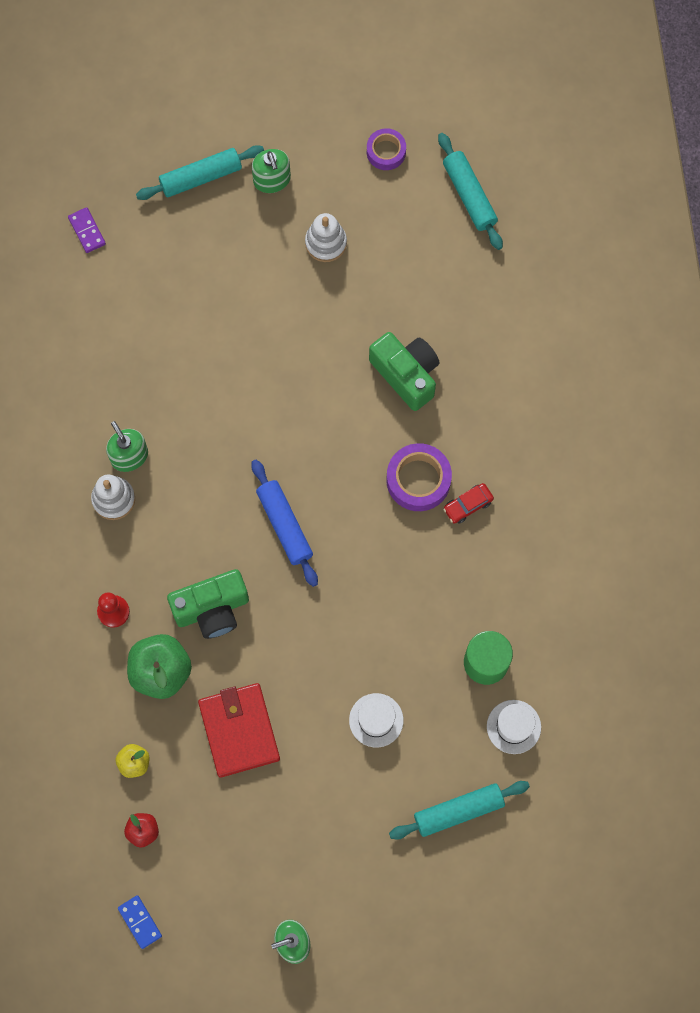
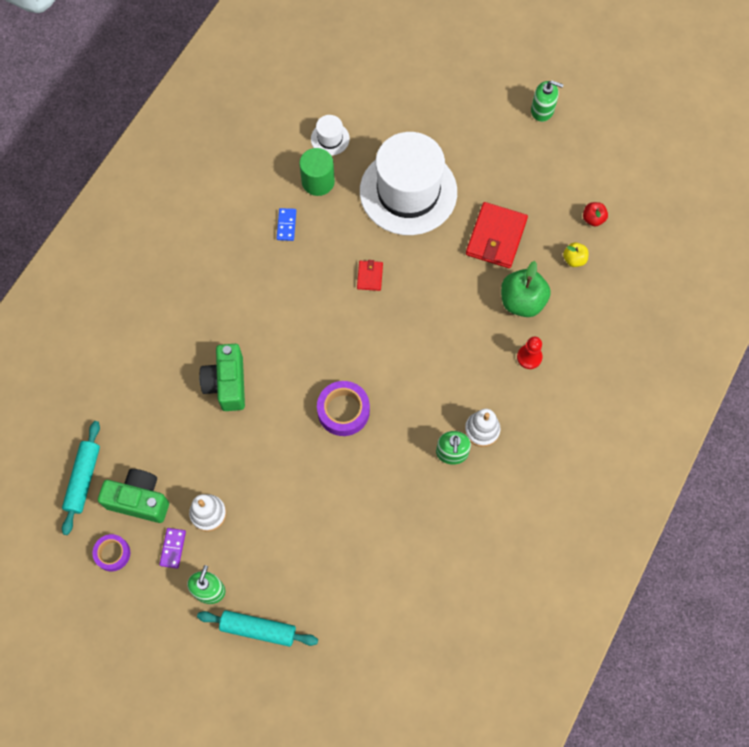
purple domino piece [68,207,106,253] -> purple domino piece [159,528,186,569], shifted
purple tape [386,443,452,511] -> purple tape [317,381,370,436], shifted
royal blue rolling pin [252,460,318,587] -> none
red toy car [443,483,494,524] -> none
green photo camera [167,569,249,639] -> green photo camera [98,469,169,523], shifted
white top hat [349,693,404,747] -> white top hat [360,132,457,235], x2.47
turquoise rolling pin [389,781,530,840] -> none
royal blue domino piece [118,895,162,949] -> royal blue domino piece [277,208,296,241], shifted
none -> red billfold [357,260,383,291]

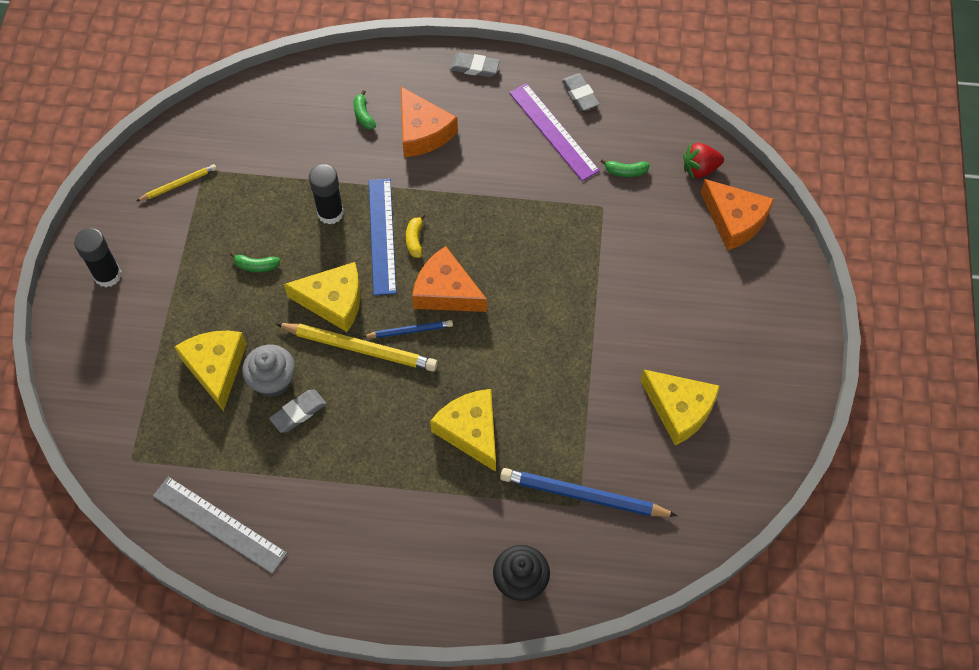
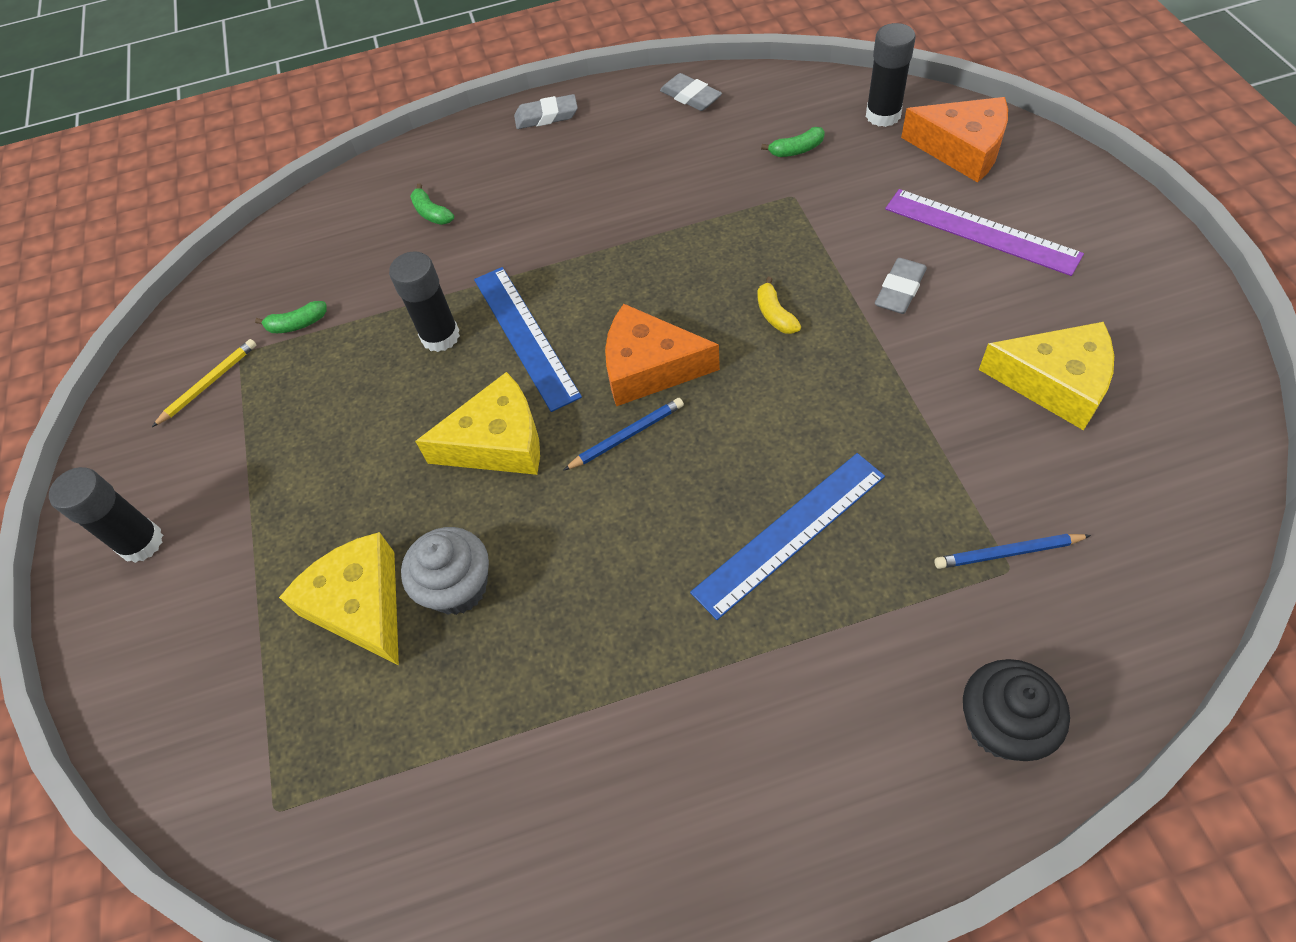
purple measuring stick [509,83,600,181] -> purple measuring stick [885,189,1084,276], shifted
bright orange piece of cheese [401,87,458,157] -> none
red toy strawberry [683,143,724,179] -> ebony glue [866,23,915,127]
yellow banana [406,214,425,258] -> yellow banana [757,277,801,334], shifted
green banana [230,252,280,272] -> green banana [255,301,326,333], shifted
yellow pencil [276,323,438,372] -> none
yellow piece of cheese [430,389,496,472] -> royal blue measuring stick [690,453,885,620]
ash-grey eraser [269,390,327,433] -> ash-grey eraser [875,258,927,314], shifted
royal blue pencil [500,468,678,517] -> royal blue pencil [934,534,1091,569], x0.54
ash-grey measuring stick [153,477,287,574] -> none

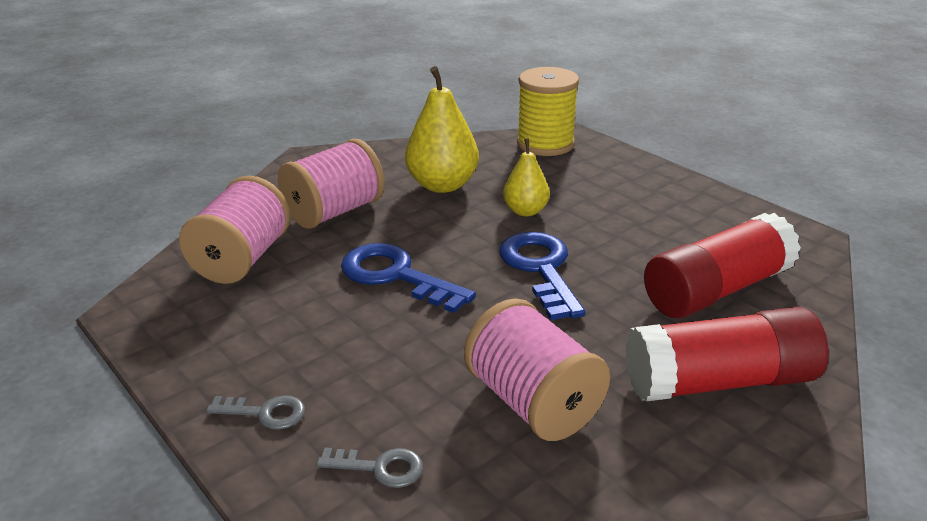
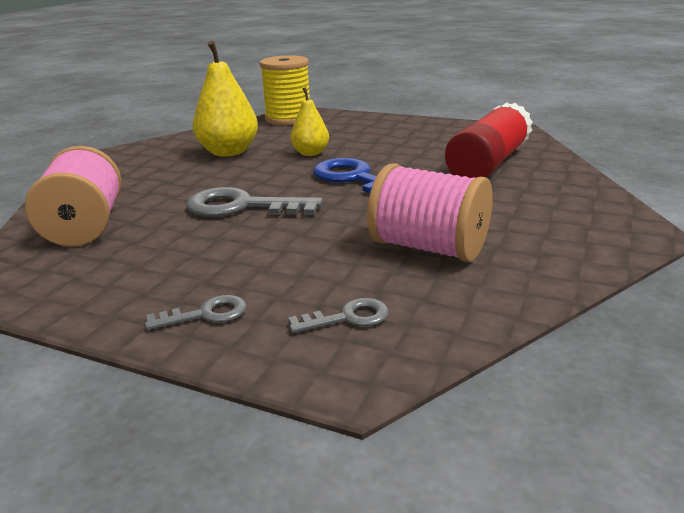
rosy reel of thread [278,139,385,229] -> none
royal blue key [341,243,476,313] -> ash-grey key [186,187,323,217]
red glue [625,307,829,402] -> none

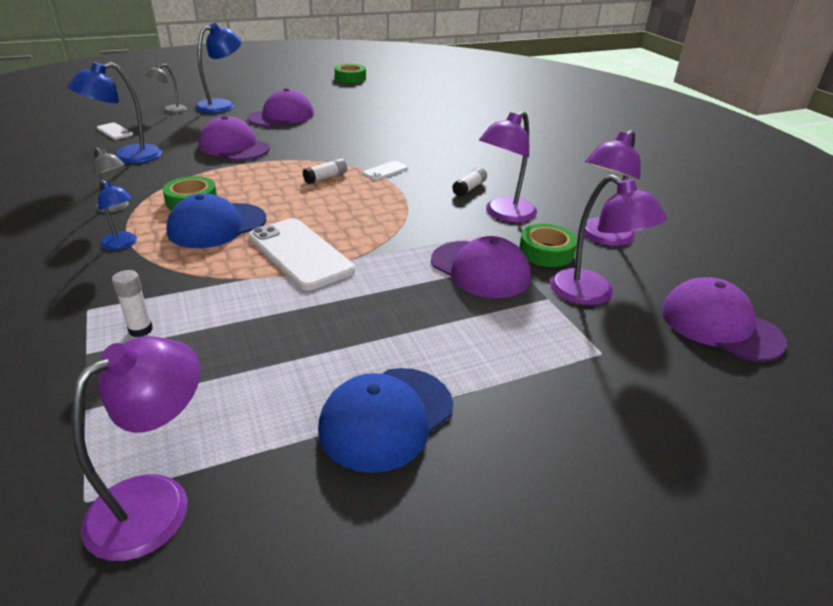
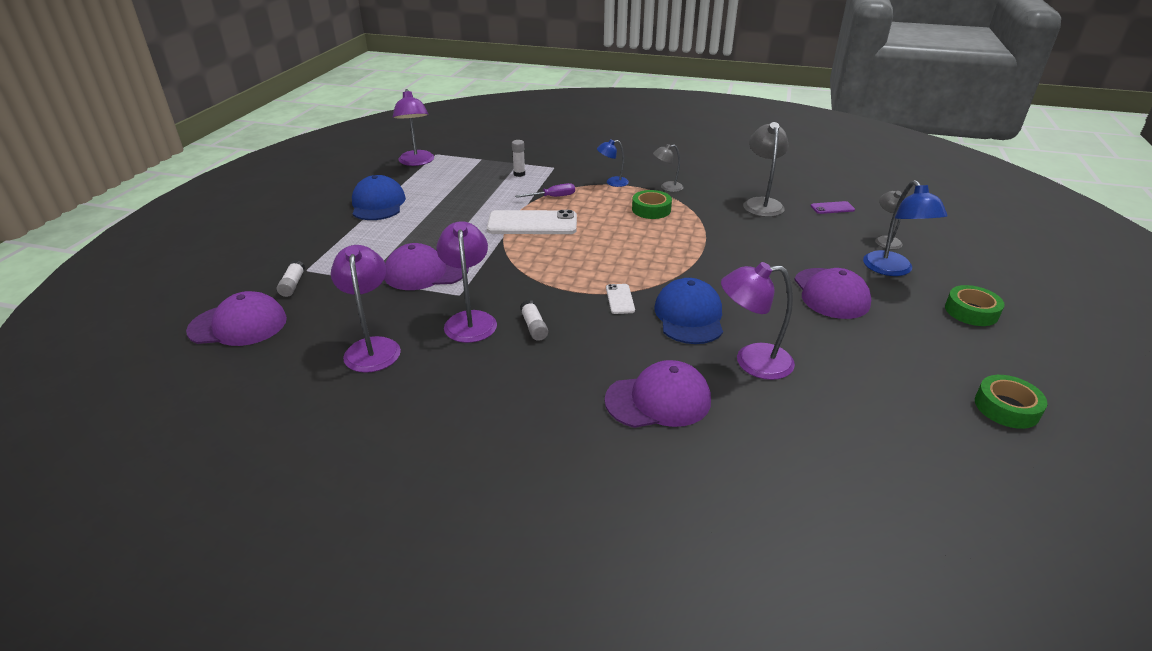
royal blue desk lamp [67,62,162,164] -> ash-grey desk lamp [743,122,788,217]
purple baseball cap [199,116,270,161] -> purple baseball cap [605,360,711,428], shifted
white mobile phone [96,122,133,140] -> purple mobile phone [811,201,855,214]
white glue [303,158,347,184] -> white glue [277,260,305,297], shifted
purple desk lamp [550,175,667,305] -> purple desk lamp [721,262,795,380], shifted
royal blue baseball cap [166,193,267,248] -> royal blue baseball cap [654,278,723,344], shifted
green tape [519,224,577,267] -> green tape [945,285,1004,326], shifted
none -> purple screwdriver [515,183,575,198]

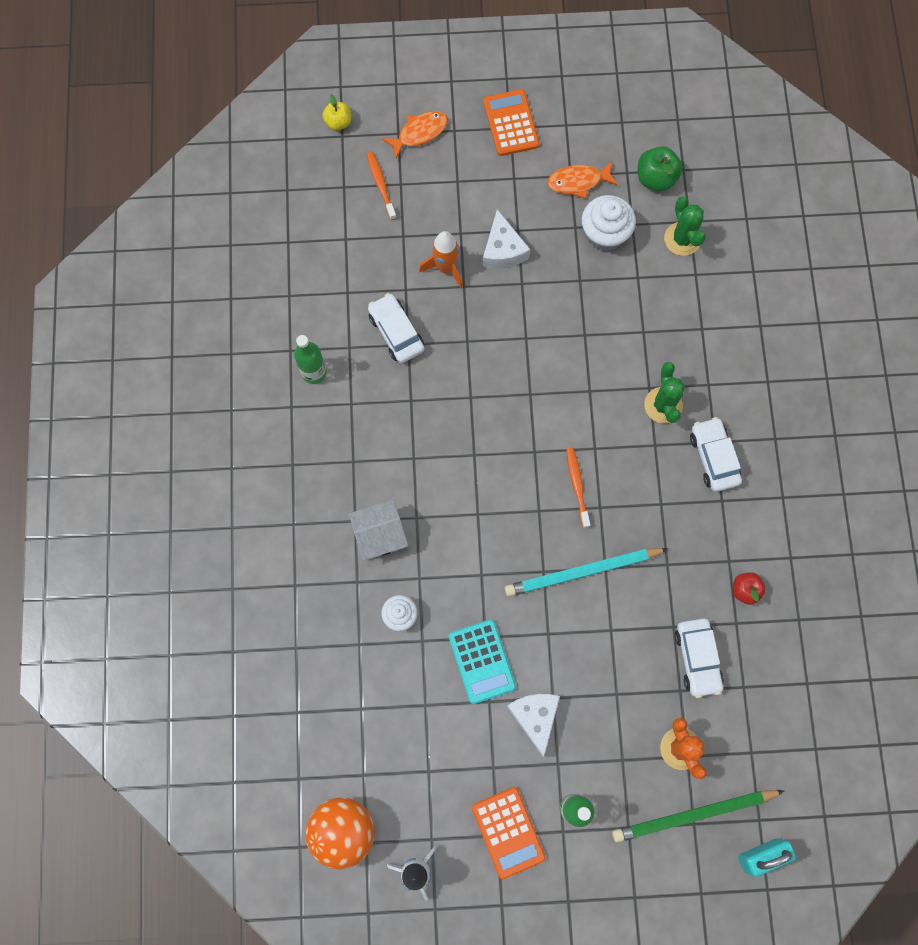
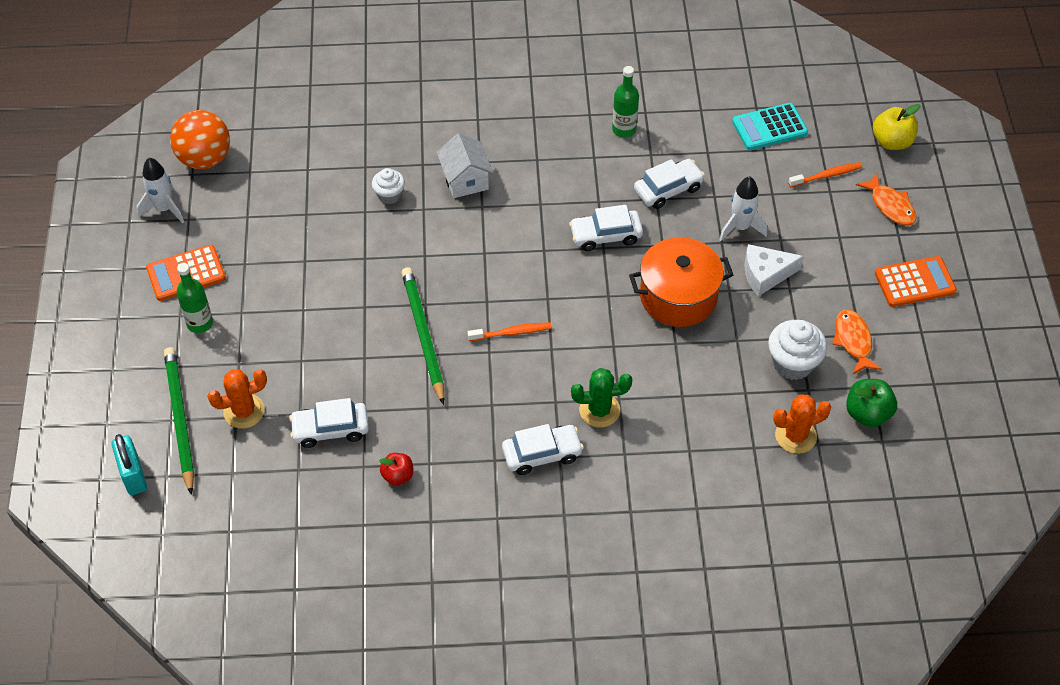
yellow apple fruit [322,94,351,130] -> yellow apple fruit [873,104,920,150], x1.51
green prickly plant [664,196,706,256] -> bright orange prickly plant [773,394,831,454]
bright orange spaceship [419,231,463,289] -> white spaceship [719,176,767,241]
turquoise pencil [505,548,668,597] -> green pencil [402,267,444,405]
turquoise calculator [449,619,516,704] -> turquoise calculator [732,103,808,150], shifted
white piece of cheese [506,694,560,757] -> none
none -> white toy car [569,205,643,251]
none -> bright orange pot [629,237,733,327]

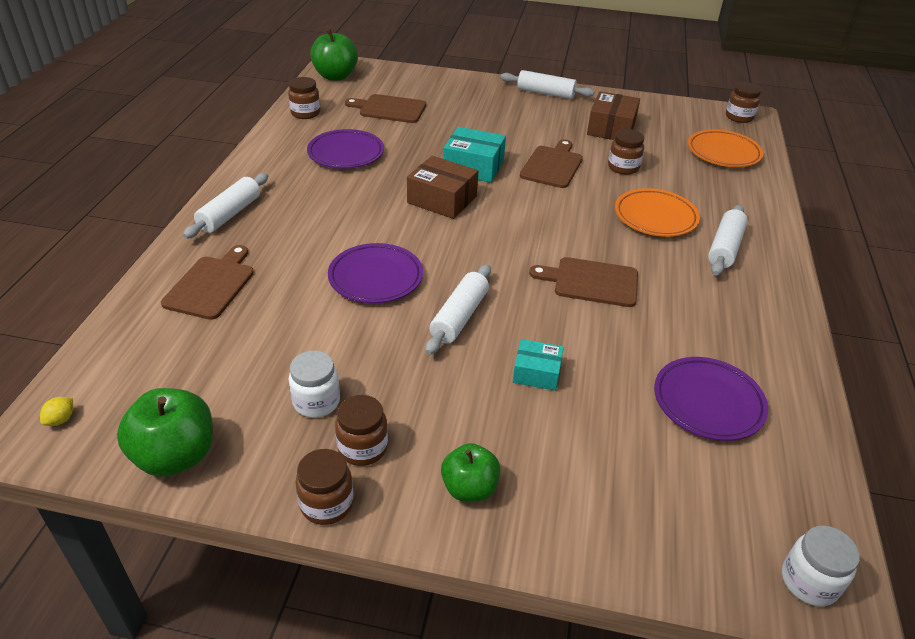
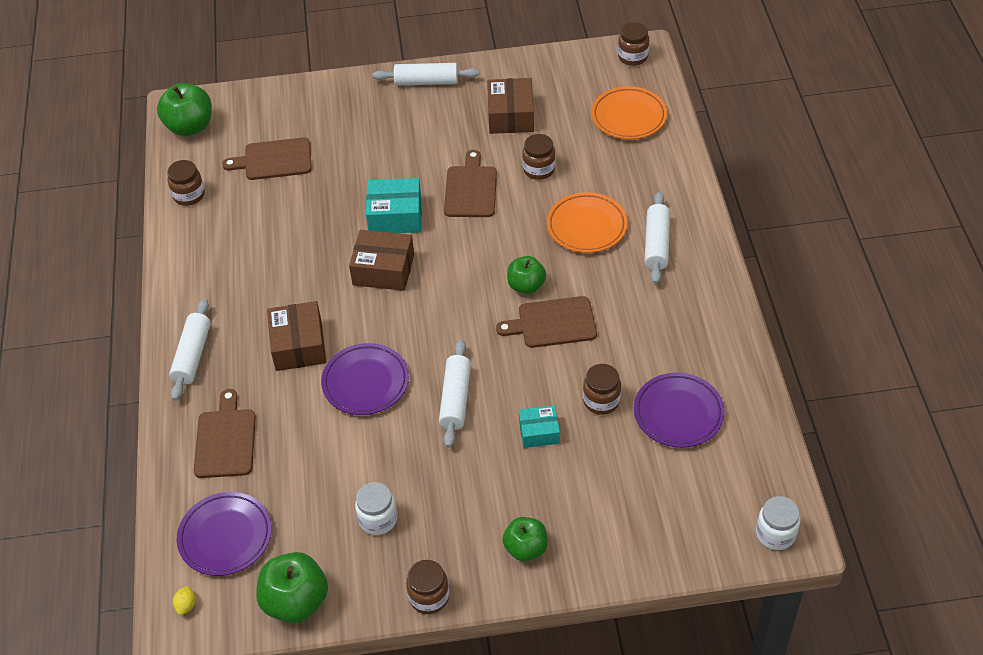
purple plate [307,129,384,169] -> purple plate [177,492,272,576], shifted
dark brown preserve jar [335,395,388,466] -> dark brown preserve jar [583,364,621,415], shifted
none -> green apple fruit [507,256,546,294]
none -> dark brown package [267,301,326,371]

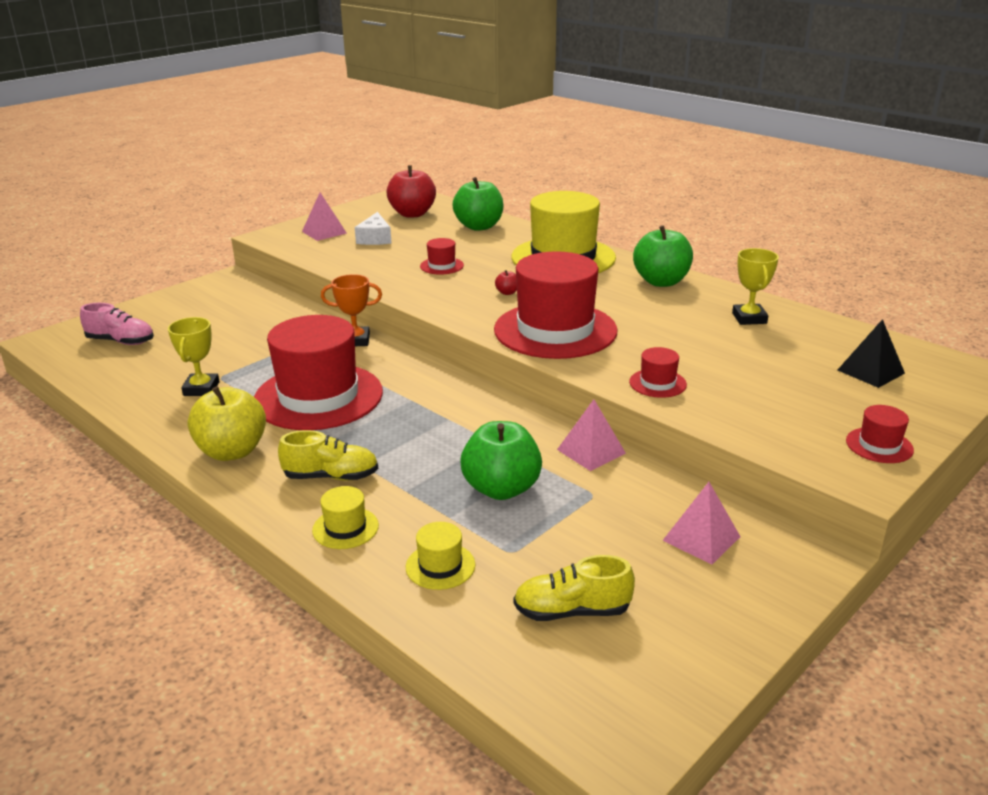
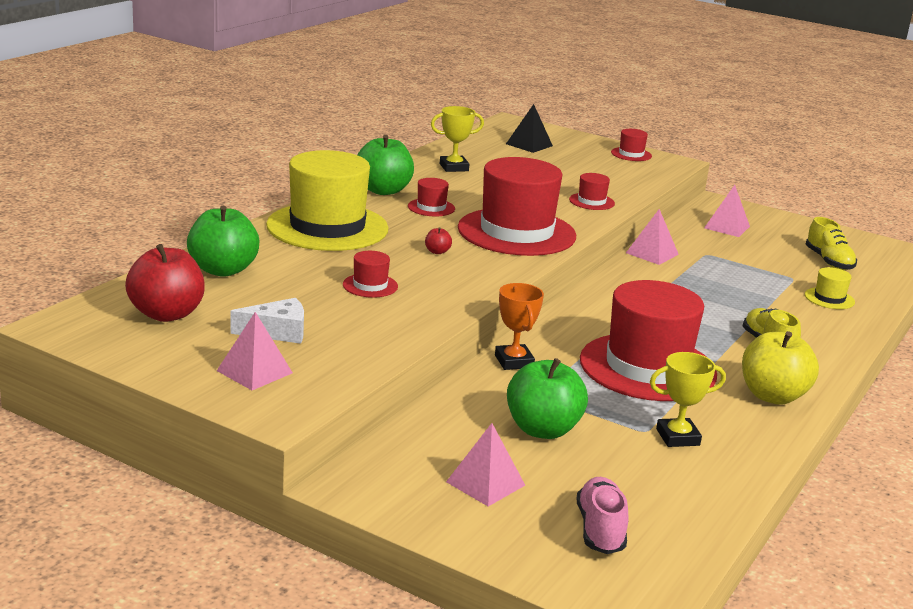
green apple fruit [460,421,542,500] -> green apple fruit [507,358,588,439], shifted
yellow top hat [312,486,379,549] -> none
none -> red top hat [408,178,455,216]
none -> rosy pyramid shape [446,423,525,507]

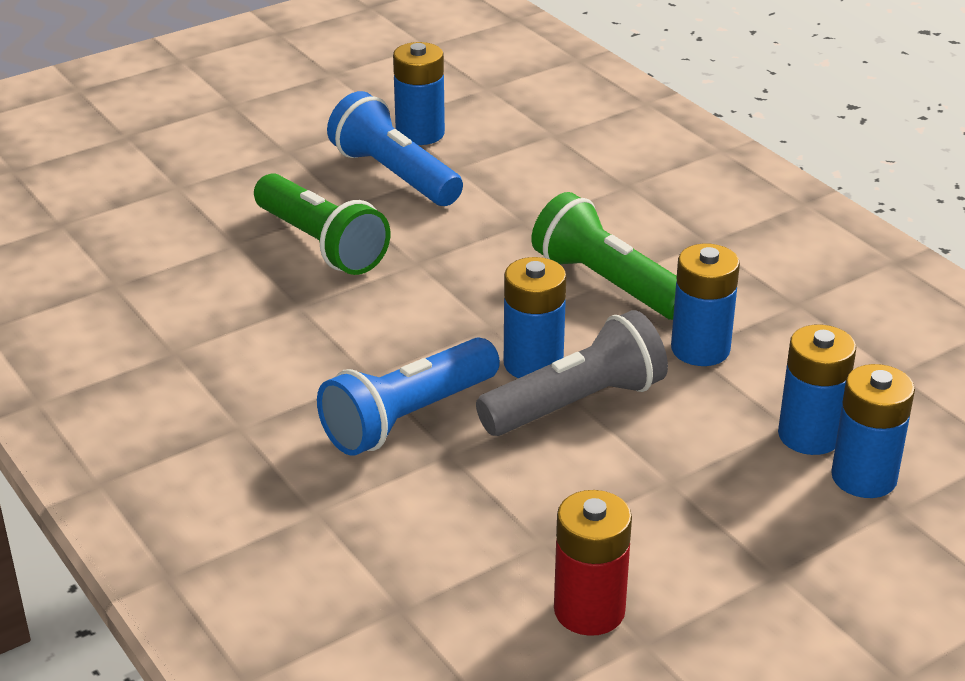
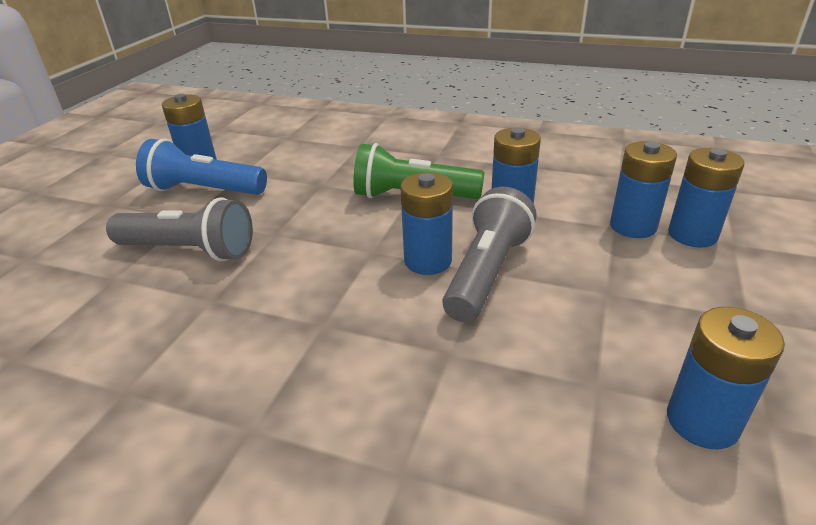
green flashlight [254,173,390,275] -> ash-grey flashlight [106,197,253,262]
royal blue flashlight [317,337,500,456] -> none
red battery [554,490,632,636] -> royal blue battery [667,307,785,449]

